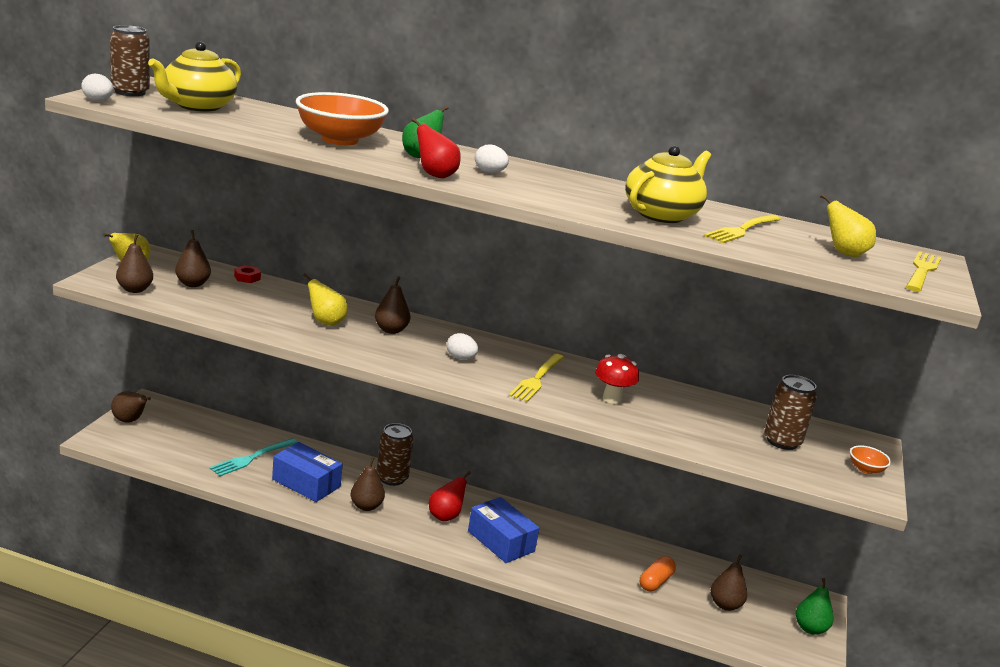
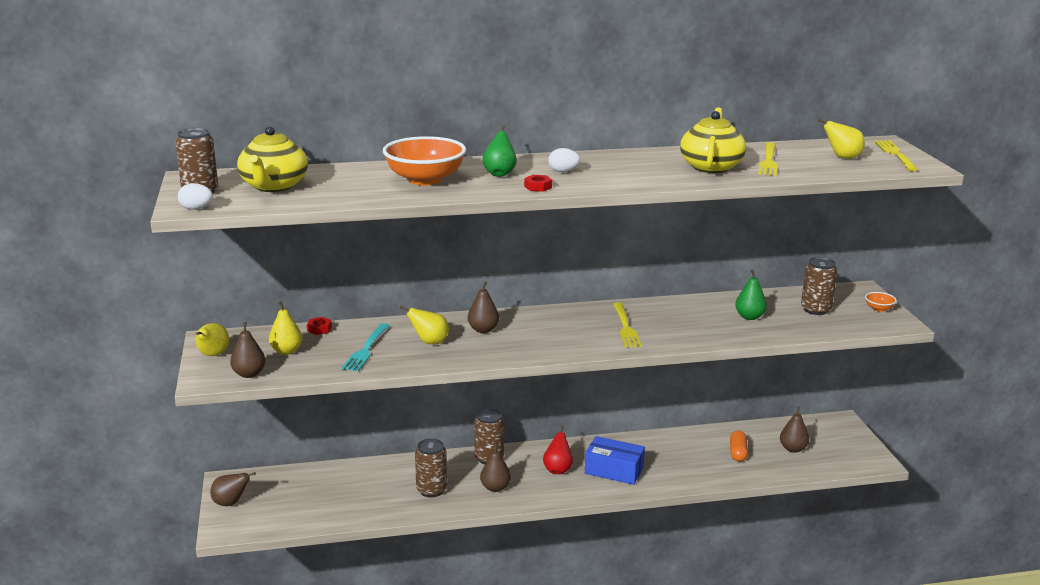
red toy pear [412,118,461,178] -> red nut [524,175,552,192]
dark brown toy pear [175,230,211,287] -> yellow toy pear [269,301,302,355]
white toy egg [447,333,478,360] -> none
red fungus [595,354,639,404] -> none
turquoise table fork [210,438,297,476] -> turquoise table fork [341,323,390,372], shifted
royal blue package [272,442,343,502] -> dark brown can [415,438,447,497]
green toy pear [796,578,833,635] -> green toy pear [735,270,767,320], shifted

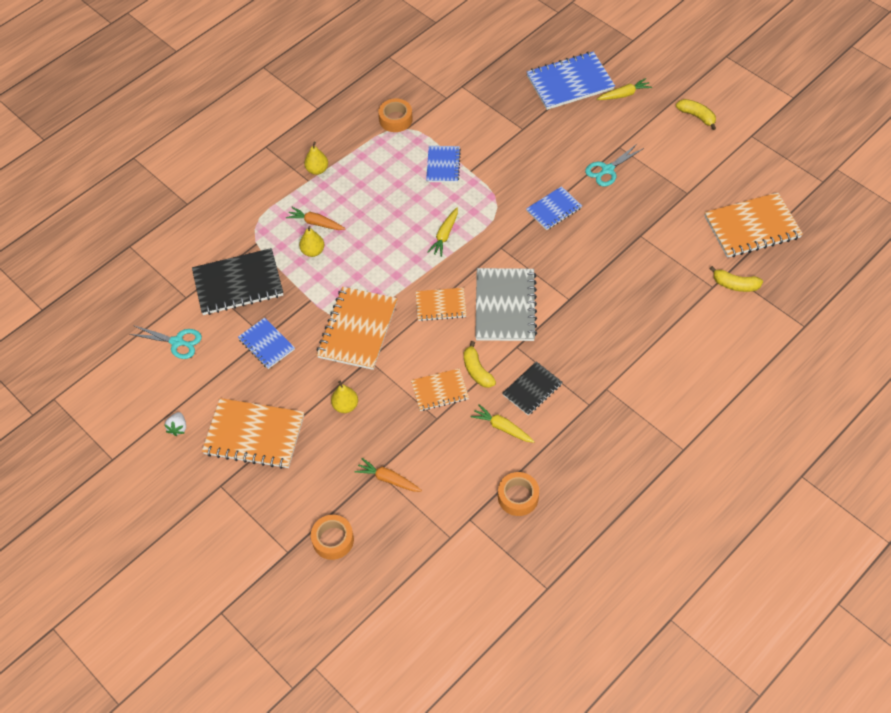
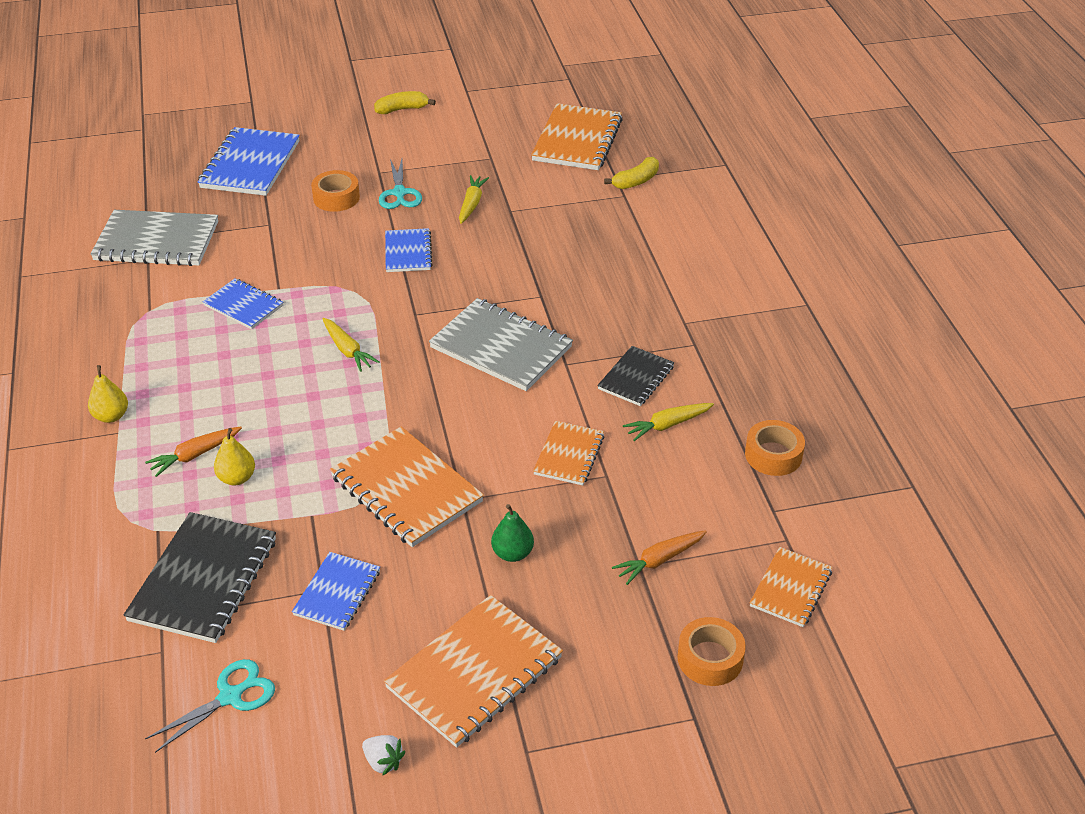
yellow root vegetable [596,78,652,100] -> yellow root vegetable [459,175,489,224], shifted
bright orange tape [378,98,413,132] -> bright orange tape [311,170,360,212], shifted
bright orange notebook [416,288,467,321] -> bright orange notebook [750,547,833,627], shifted
royal blue notebook [238,318,295,369] -> royal blue notebook [292,552,380,631], 60 degrees counterclockwise
yellow banana [464,341,496,388] -> none
ebony notebook [502,361,562,416] -> ebony notebook [597,346,674,406], 45 degrees clockwise
yellow toy pear [331,381,358,413] -> green toy pear [491,504,534,562]
none -> ash-grey notebook [90,210,218,266]

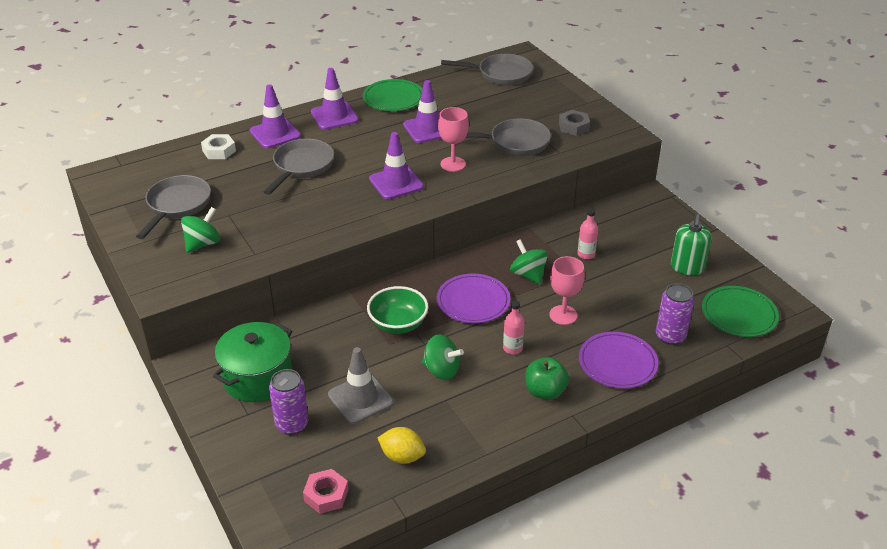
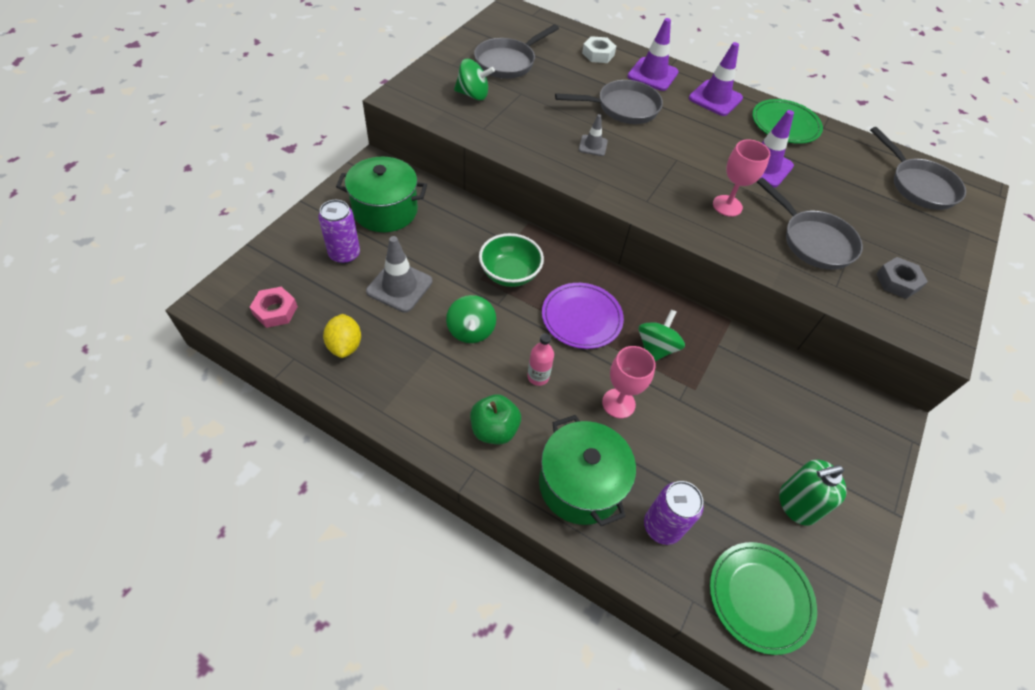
purple safety cone [369,132,424,199] -> none
ash-grey skillet [136,175,211,239] -> ash-grey skillet [474,24,559,79], 150 degrees clockwise
rosy drink bottle [577,209,598,259] -> none
purple plate [579,332,658,389] -> green pot [539,415,636,526]
none -> ash-grey safety cone [579,114,608,156]

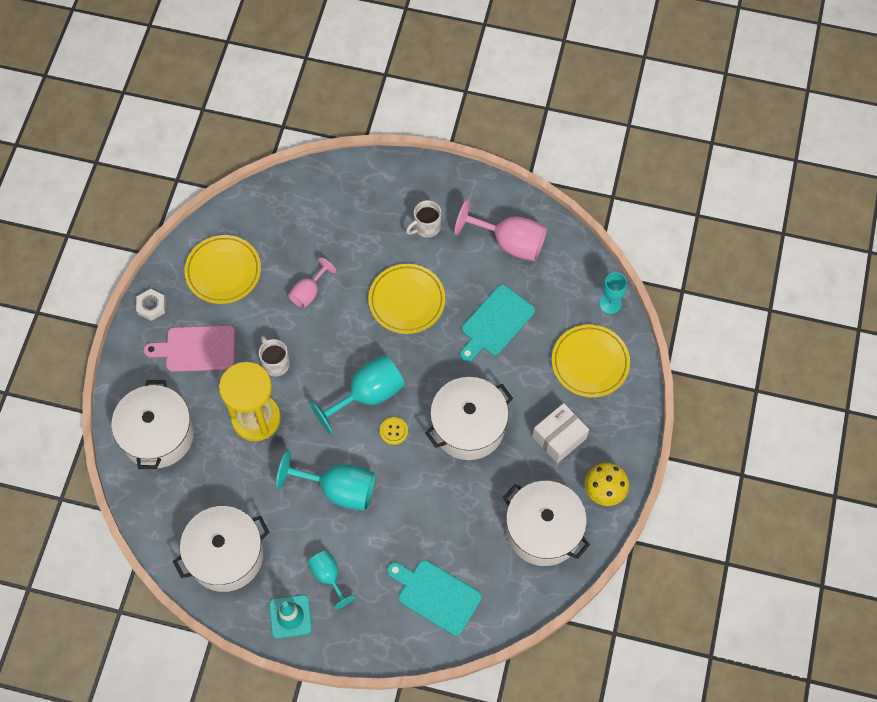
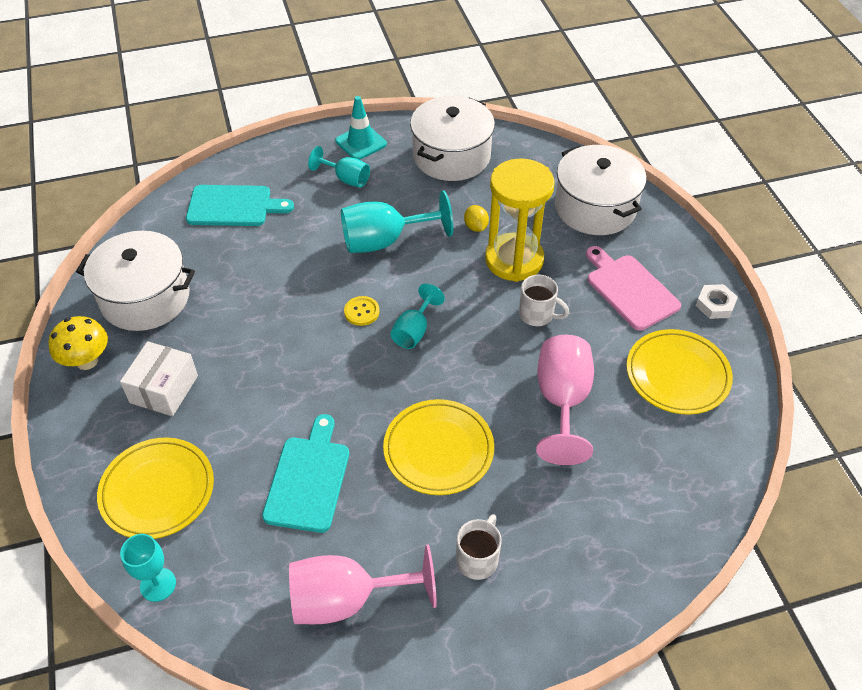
rosy wine glass [288,257,336,309] -> rosy wine glass [536,335,594,465], x1.71
rosy cutting board [144,325,235,372] -> rosy cutting board [586,246,681,331], 90 degrees counterclockwise
turquoise wine glass [309,355,405,435] -> turquoise wine glass [390,283,445,349], x0.59
white pot [425,377,513,460] -> none
none -> yellow lemon [464,205,489,232]

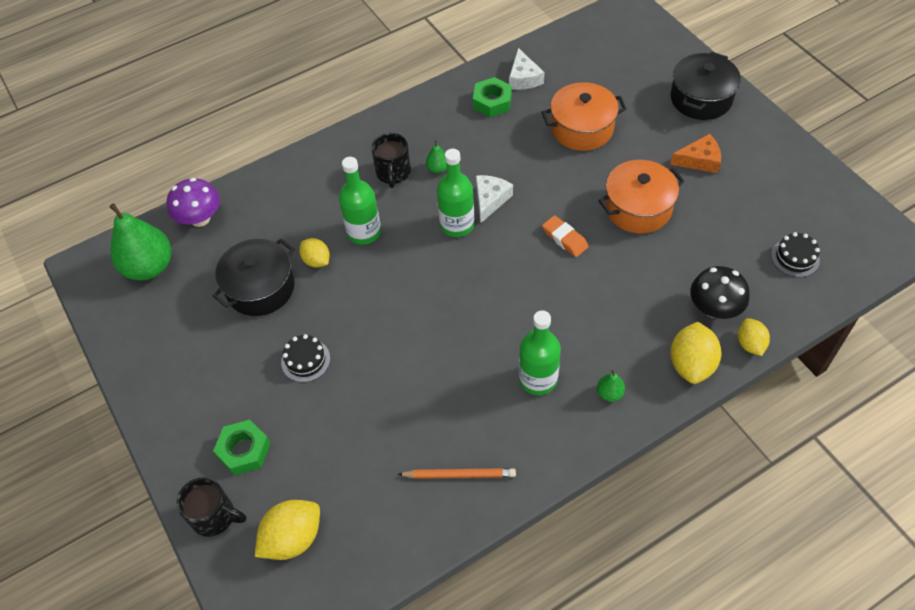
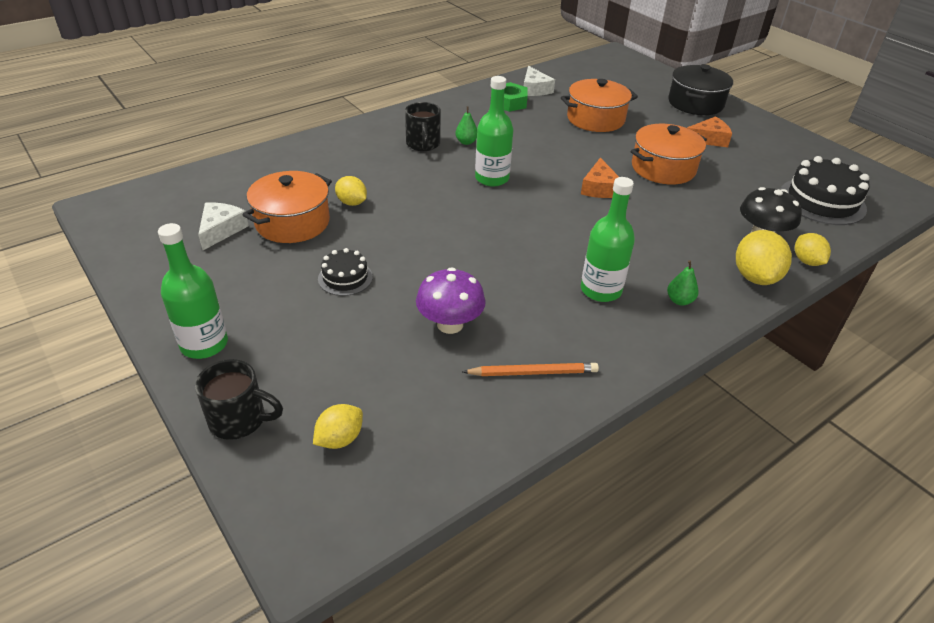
green drink bottle [339,157,381,245] -> green drink bottle [158,223,228,359], shifted
white piece of cheese [476,175,513,223] -> white piece of cheese [198,203,249,250], shifted
purple fungus [167,178,220,227] -> purple fungus [416,267,486,334], shifted
green toy pear [109,203,171,281] -> none
bright orange eraser [542,215,589,257] -> bright orange piece of cheese [581,158,619,198]
ebony cake [771,232,820,277] -> ebony cake [780,156,870,225], x1.81
ebony pot [212,239,295,316] -> bright orange pot [242,171,332,243]
green nut [213,420,271,475] -> none
yellow lemon [255,500,320,560] -> yellow lemon [313,404,363,449], x0.62

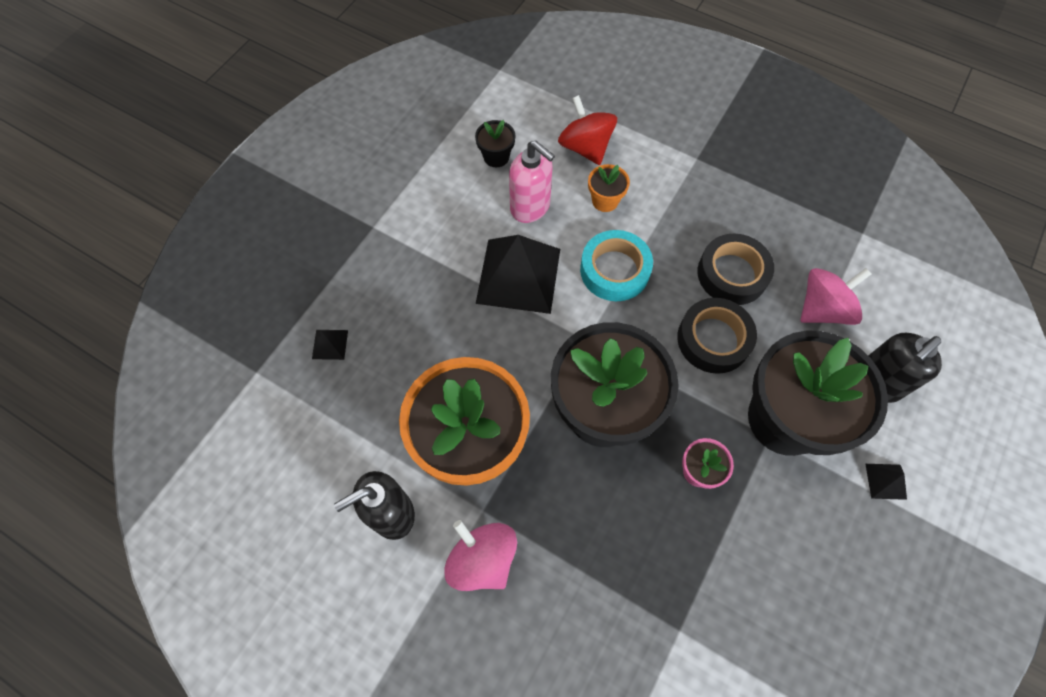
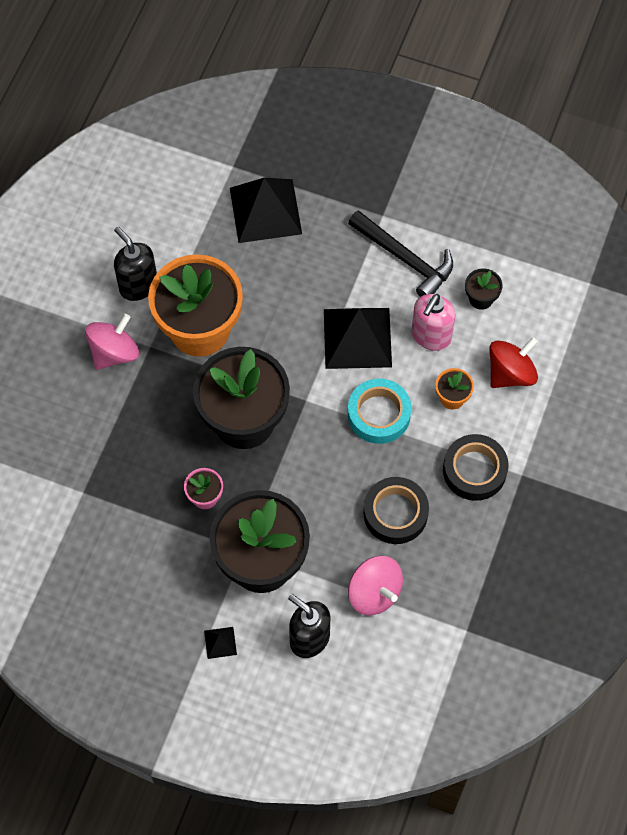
ebony tape [677,298,757,374] -> ebony tape [443,434,509,501], shifted
ebony pyramid shape [312,330,348,360] -> ebony pyramid shape [230,178,302,243], x2.42
none -> ebony hammer [348,210,453,297]

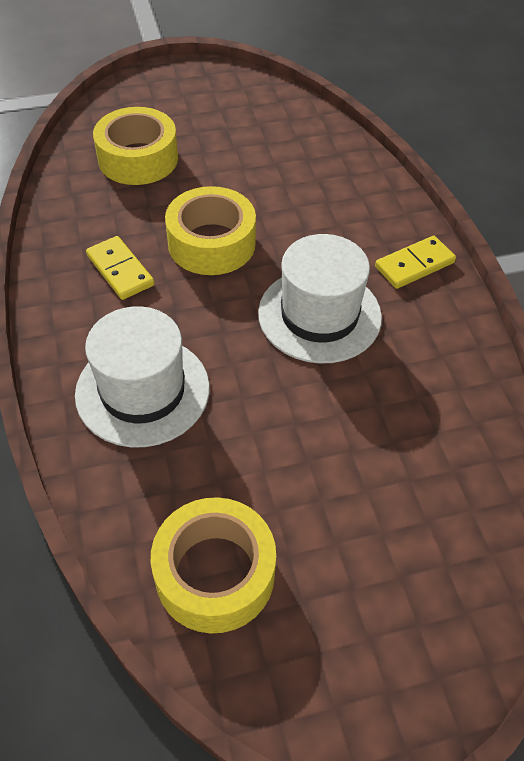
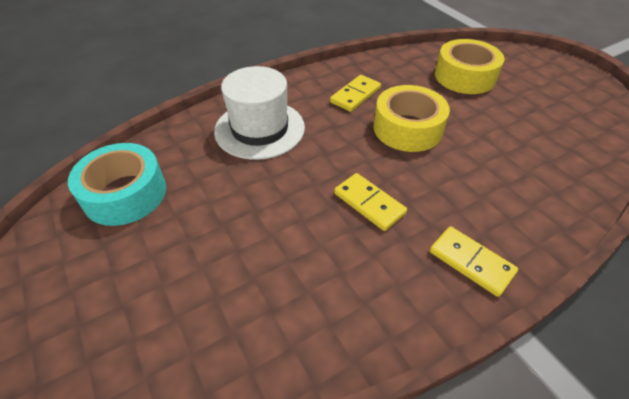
white top hat [258,234,382,364] -> yellow domino piece [334,173,407,231]
yellow tape [151,497,276,633] -> turquoise tape [68,143,166,226]

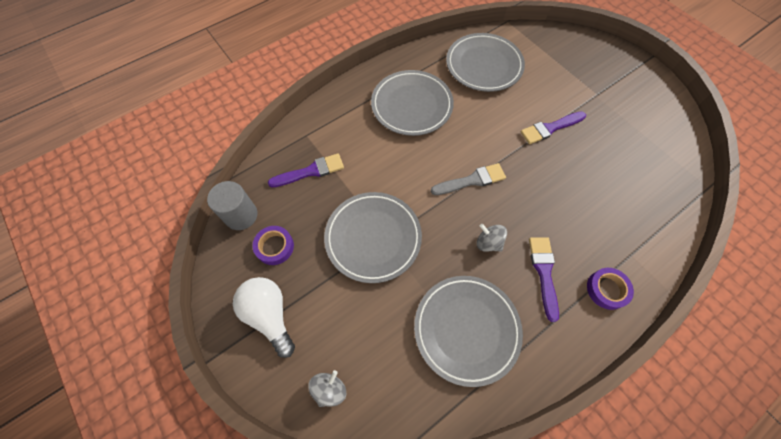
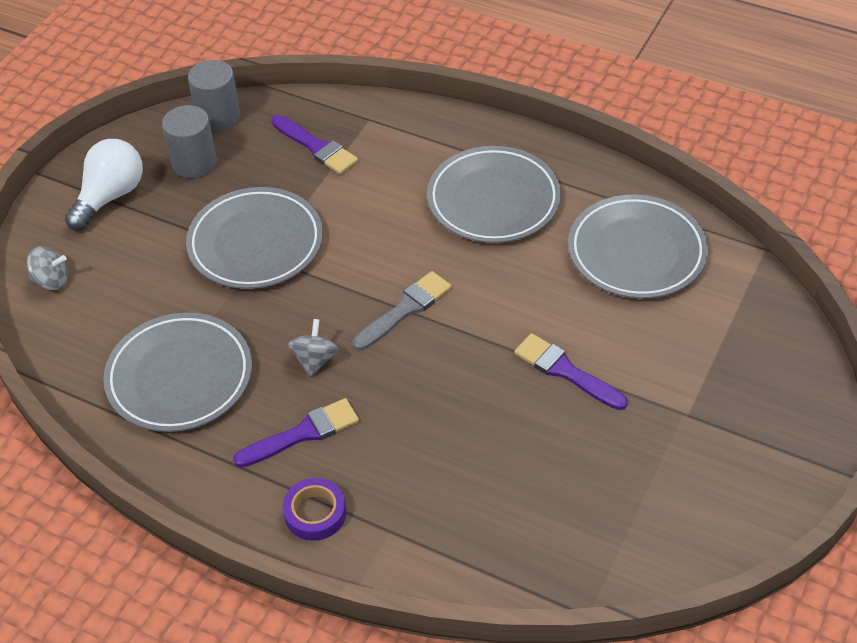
ash-grey paintbrush [431,163,506,195] -> ash-grey paintbrush [352,271,451,351], 90 degrees counterclockwise
purple tape [252,226,294,265] -> ash-grey cylinder [162,105,217,178]

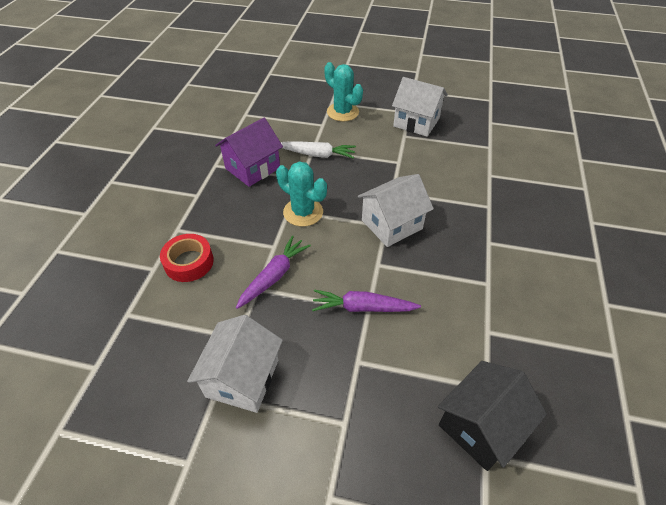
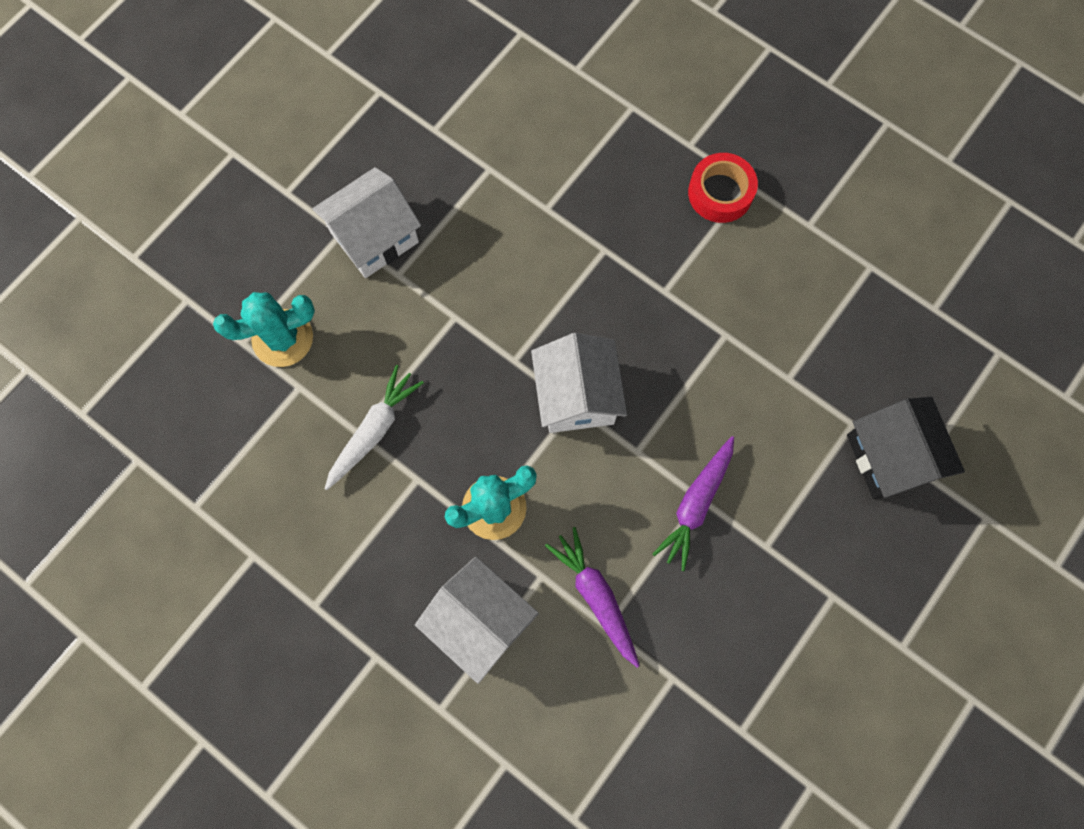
purple house [215,118,283,187] -> none
red tape [160,234,214,282] -> red tape [688,153,758,223], shifted
white house [187,315,283,413] -> white house [415,557,539,684], shifted

